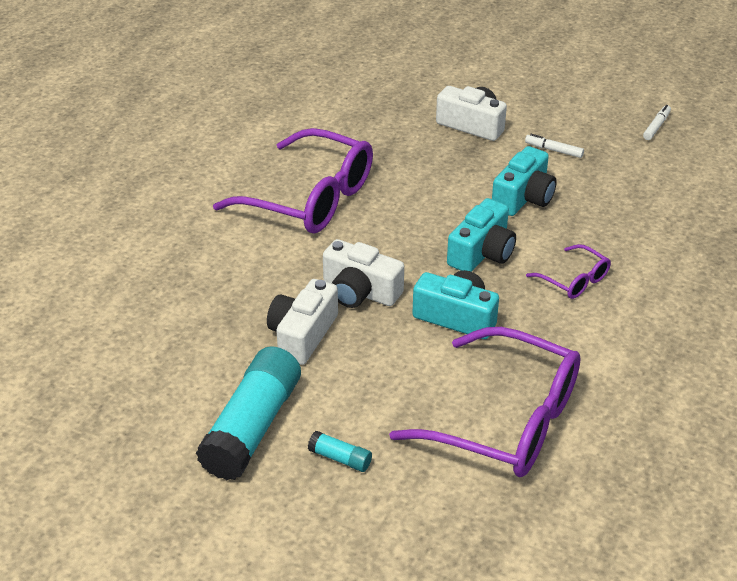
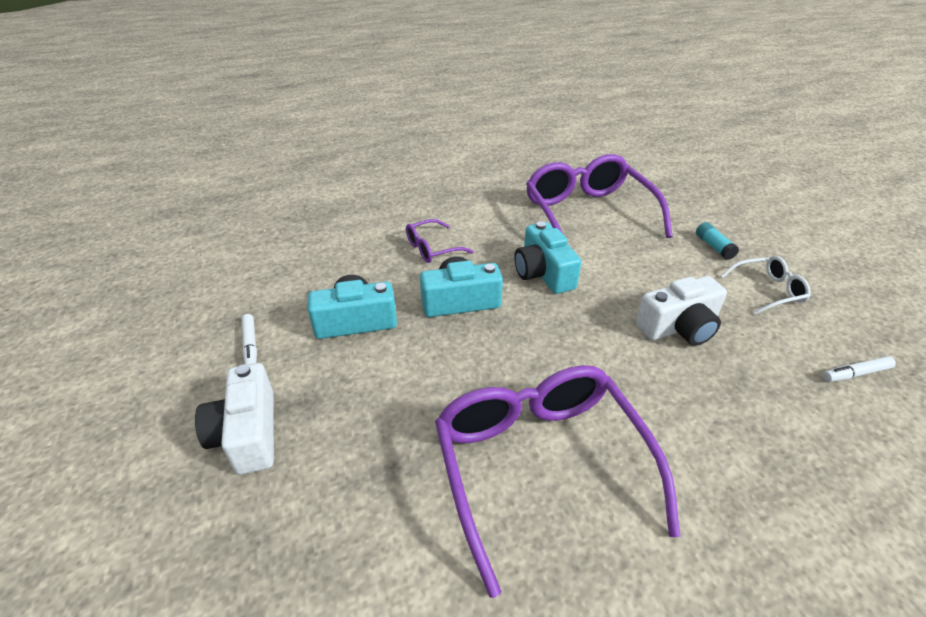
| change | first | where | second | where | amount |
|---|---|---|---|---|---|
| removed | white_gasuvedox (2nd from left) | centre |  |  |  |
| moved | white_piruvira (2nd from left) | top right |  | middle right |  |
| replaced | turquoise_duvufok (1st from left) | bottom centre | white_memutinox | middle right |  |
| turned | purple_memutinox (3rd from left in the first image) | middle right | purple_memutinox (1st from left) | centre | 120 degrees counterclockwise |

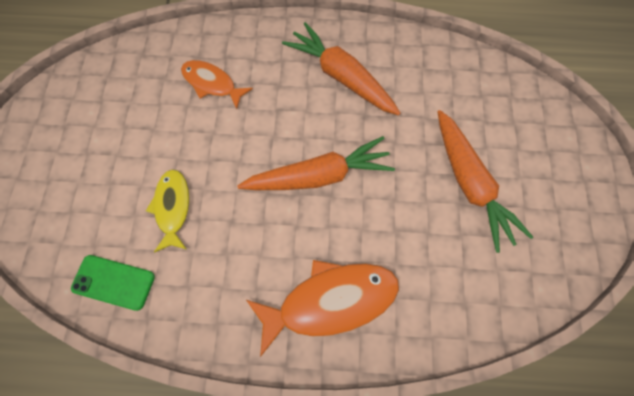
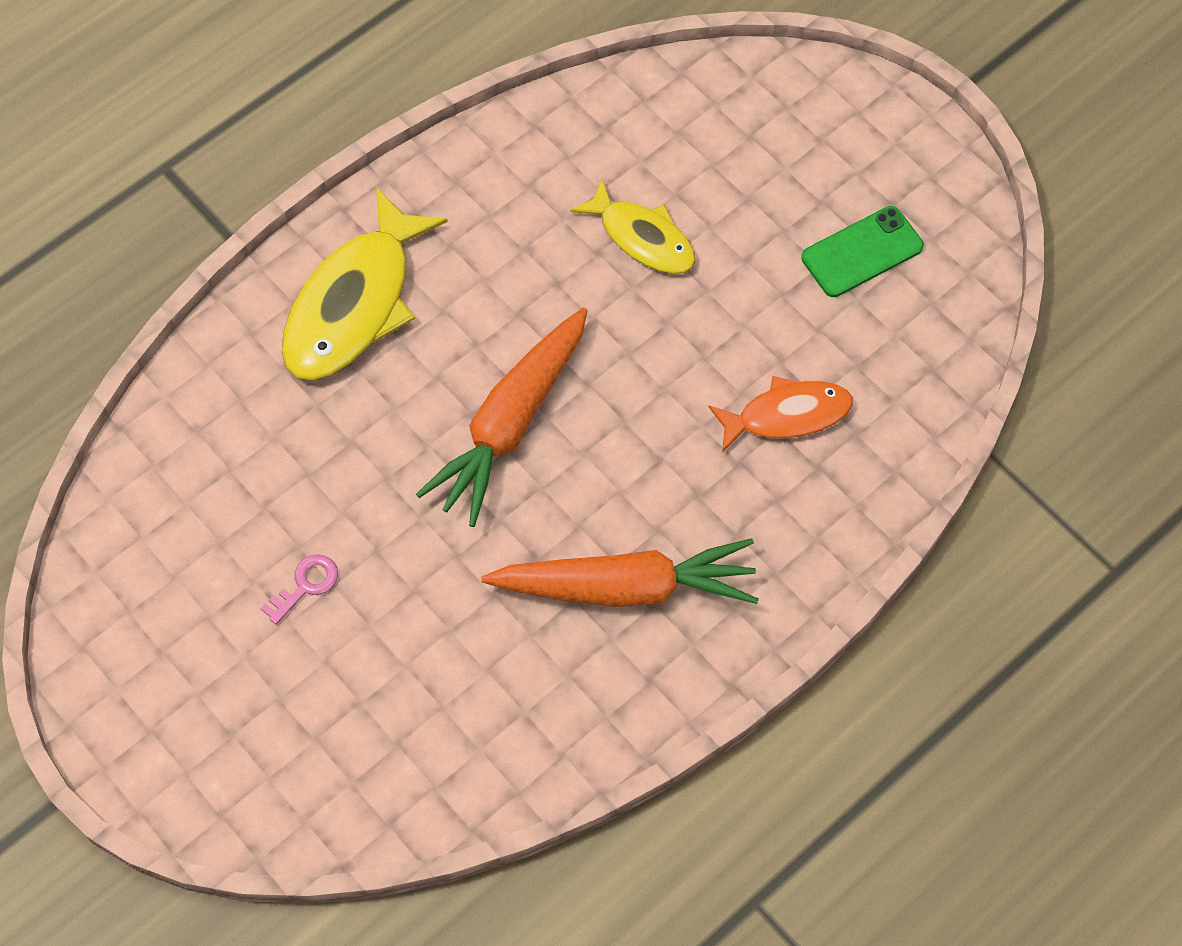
| change | first | where | second | where | amount |
|---|---|---|---|---|---|
| moved | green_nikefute | bottom left |  | top right |  |
| replaced | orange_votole (3rd from left) | middle right | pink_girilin | middle left |  |
| recoloured | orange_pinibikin (2nd from left) | bottom centre | yellow_pinibikin (1st from left) | top left |  |

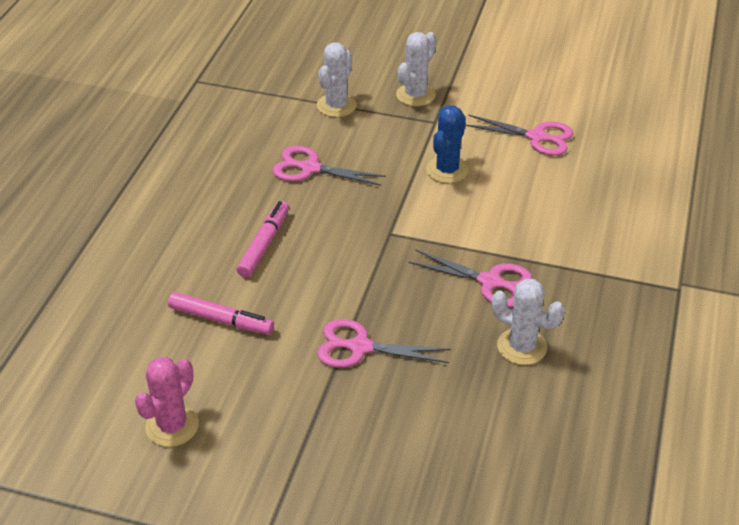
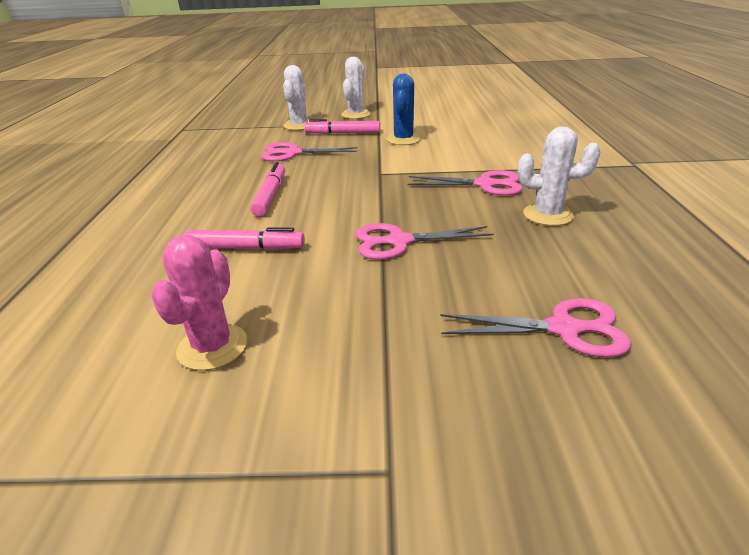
| change | first | where | second | where | amount |
|---|---|---|---|---|---|
| added |  |  | pink_piruvira (3rd from left) | top centre |  |
| moved | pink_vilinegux (4th from left) | top right |  | middle right |  |

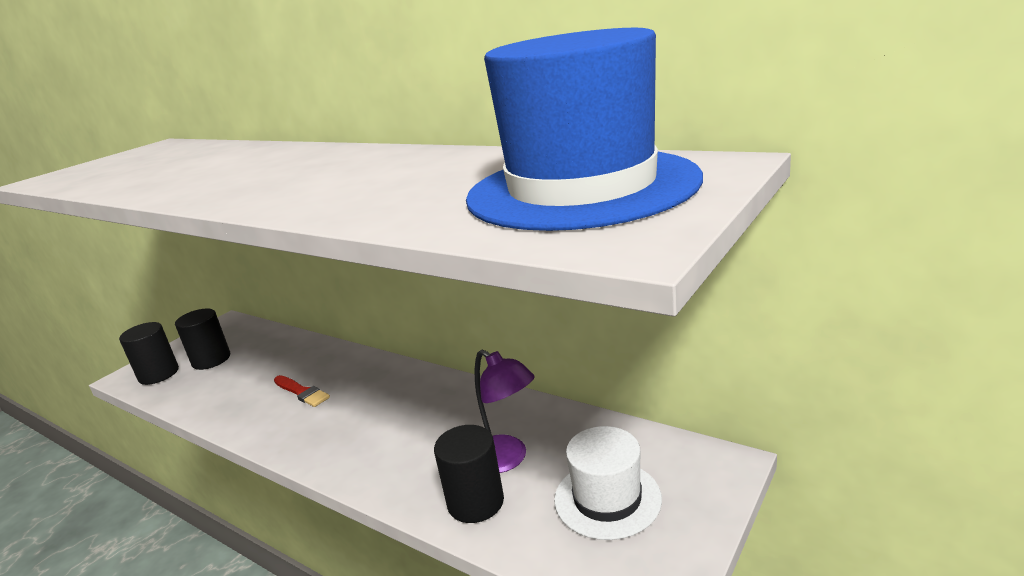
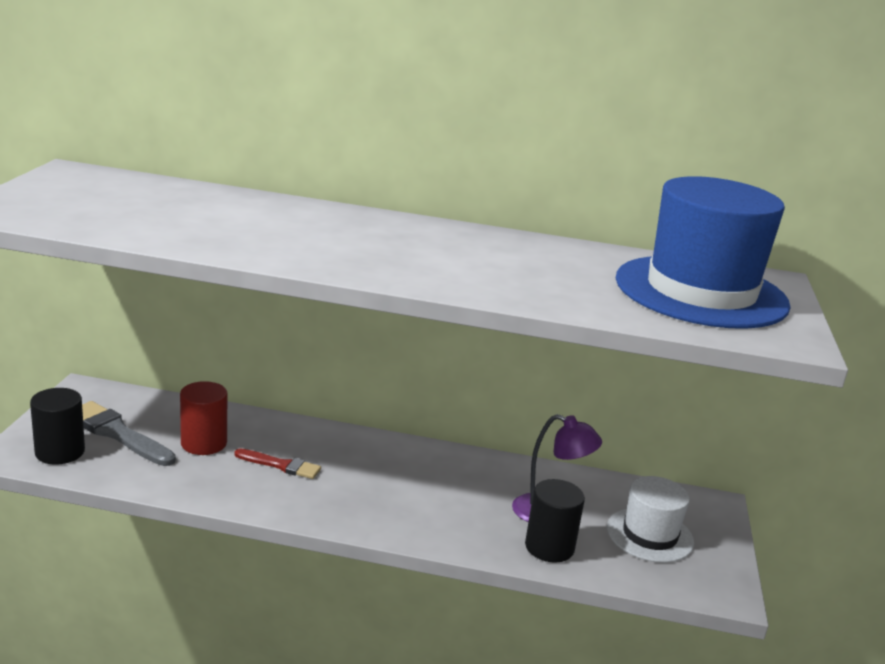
| change | first | where | second | where | amount |
|---|---|---|---|---|---|
| added |  |  | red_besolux | middle left |  |
| replaced | black_besolux (2nd from left) | middle left | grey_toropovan | middle left |  |

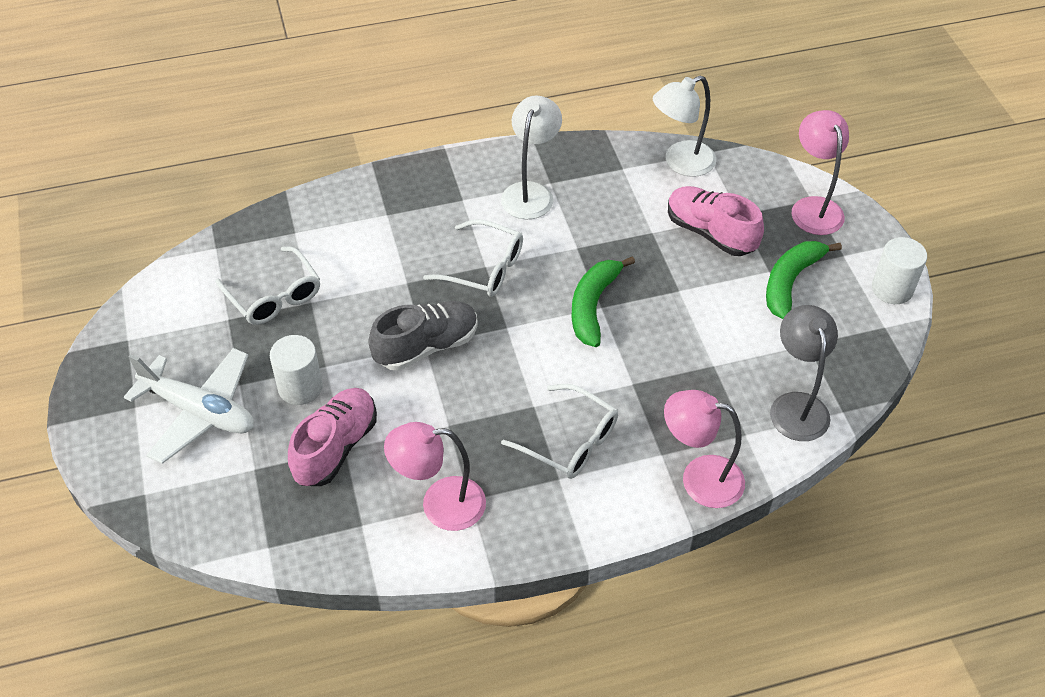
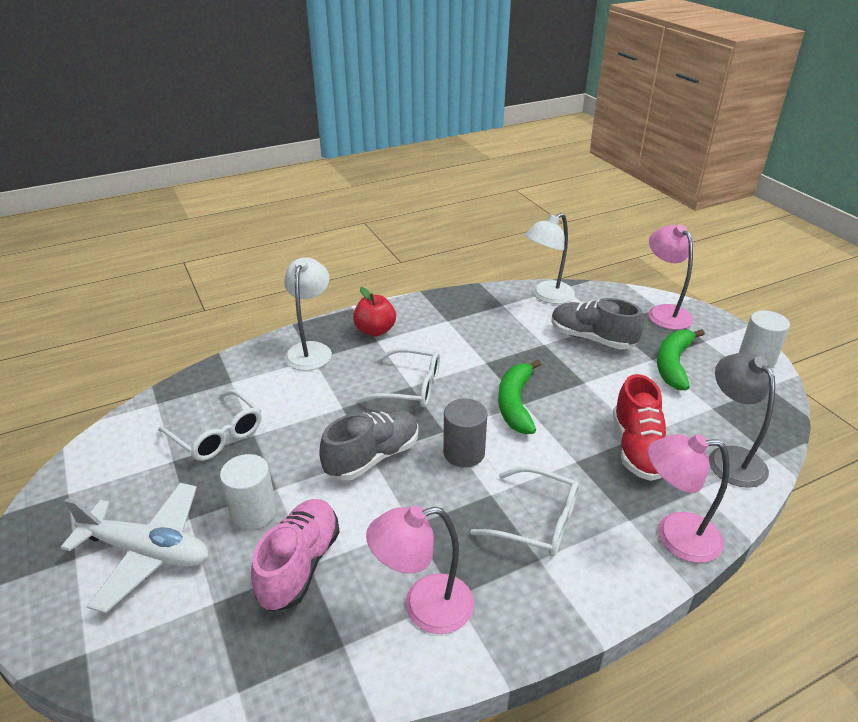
| change | first | where | second | where | amount |
|---|---|---|---|---|---|
| added |  |  | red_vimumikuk | centre |  |
| added |  |  | grey_besolux | centre |  |
| added |  |  | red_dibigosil | middle right |  |
| moved | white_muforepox (1st from left) | top centre |  | centre |  |
| recoloured | pink_dibigosil (2nd from left) | top right | grey_dibigosil (2nd from left) | middle right |  |

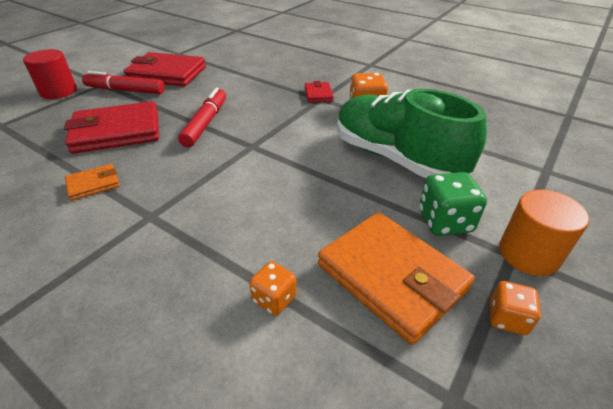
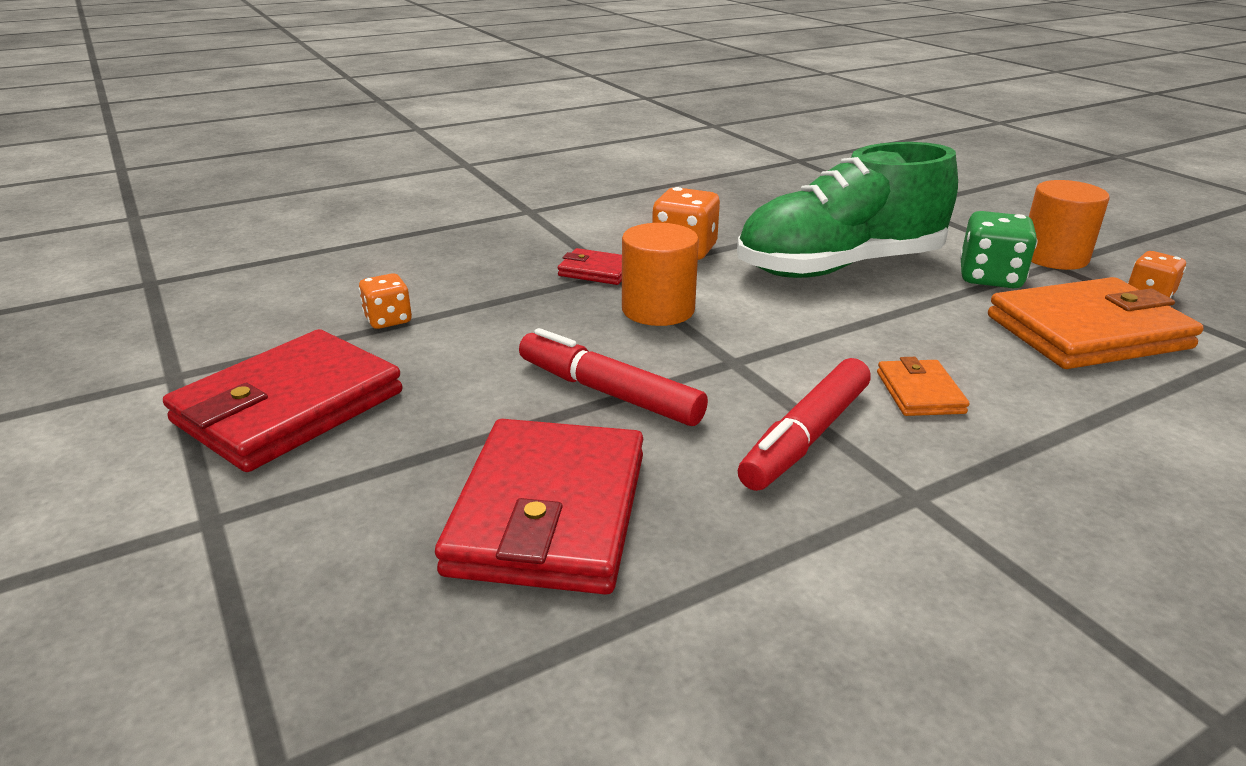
| change | first | where | second | where | amount |
|---|---|---|---|---|---|
| removed | red_besolux | top left |  |  |  |
| added |  |  | orange_besolux (1st from left) | centre |  |
| moved | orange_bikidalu (1st from left) | middle left |  | middle right |  |
| moved | red_piruvira (1st from left in the first image) | top left | red_piruvira (2nd from left) | centre |  |
| moved | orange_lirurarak (1st from left) | bottom centre |  | middle left |  |

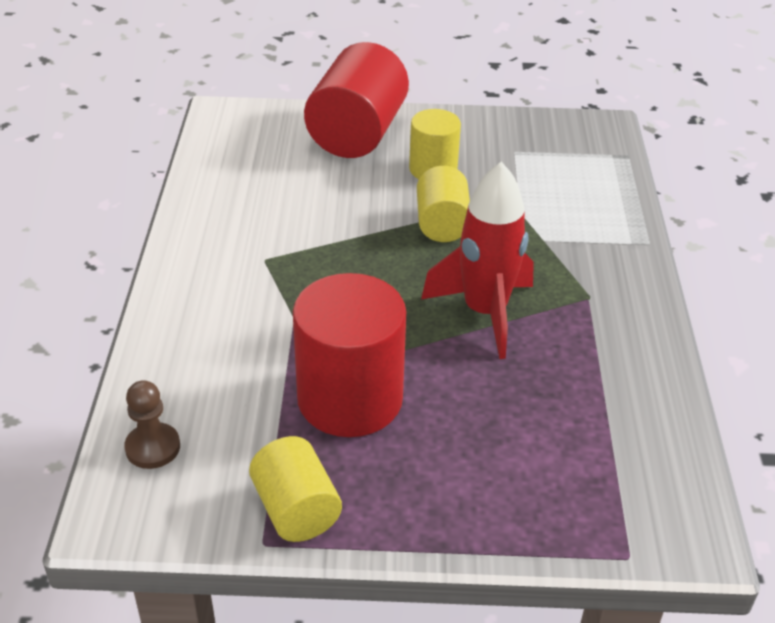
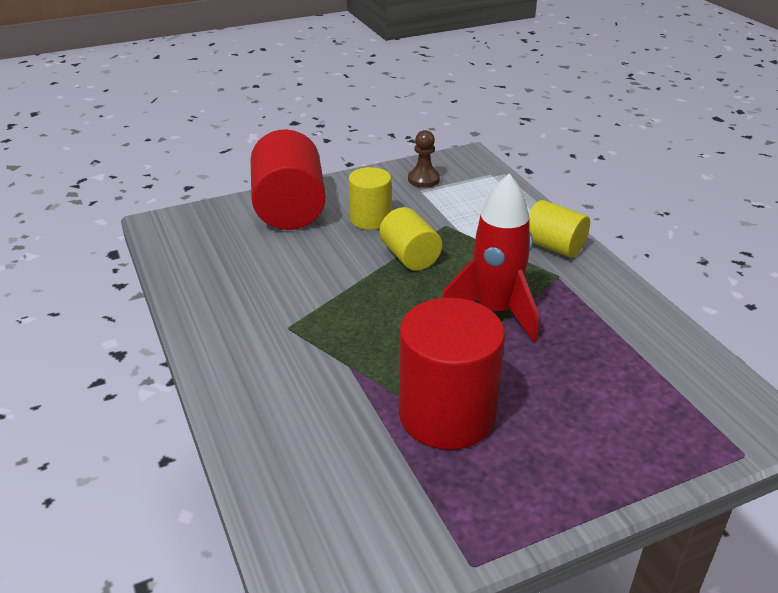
| change | first | where | second | where | amount |
|---|---|---|---|---|---|
| moved | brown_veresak | bottom left |  | top centre |  |
| moved | yellow_besolux (1st from left in the first image) | bottom centre | yellow_besolux (3rd from left) | middle right |  |

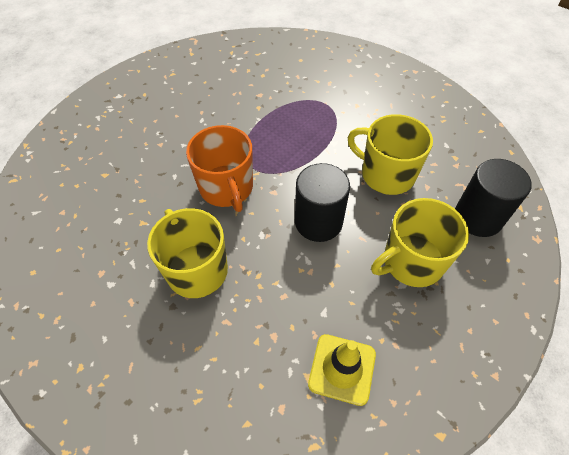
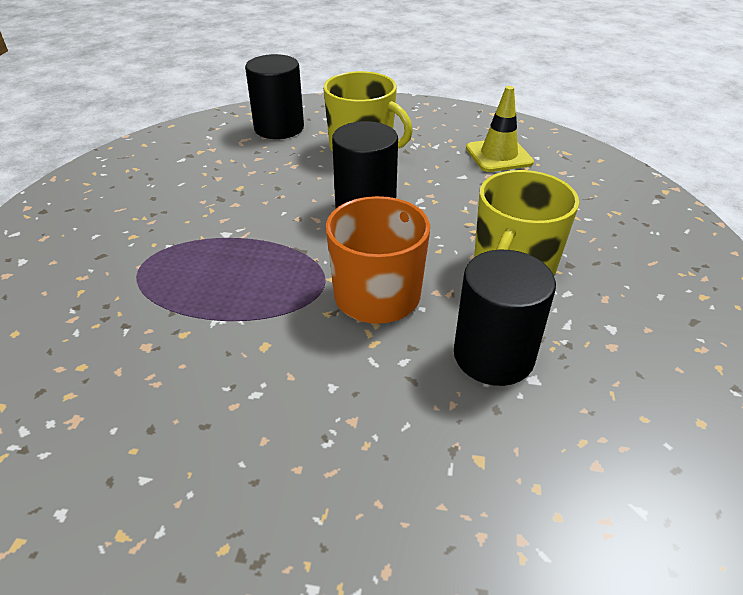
| change | first | where | second | where | amount |
|---|---|---|---|---|---|
| removed | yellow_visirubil (2nd from left) | middle right |  |  |  |
| added |  |  | black_besolux (3rd from left) | middle right |  |

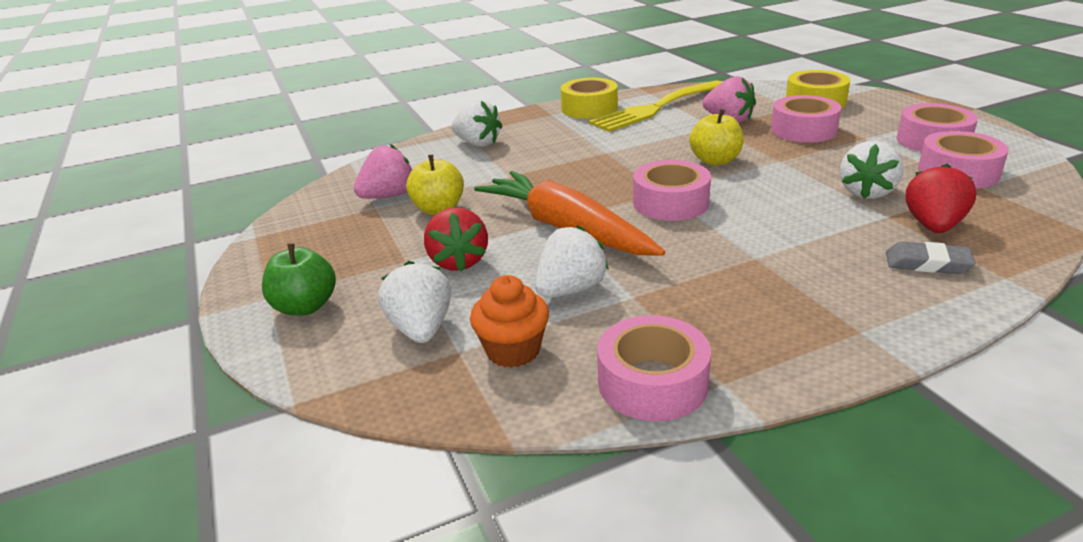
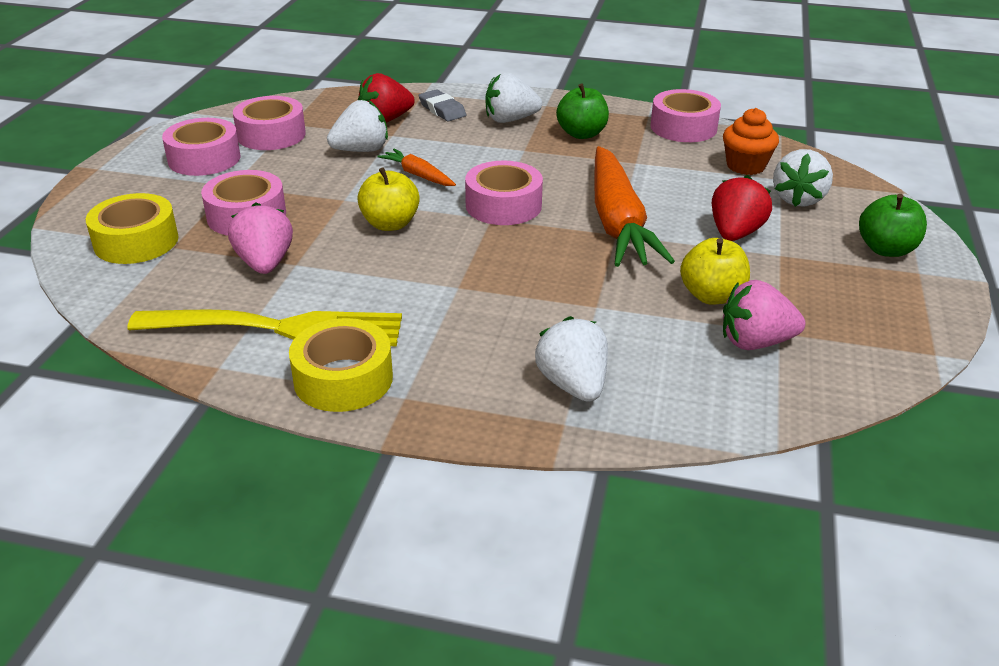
| change | first | where | second | where | amount |
|---|---|---|---|---|---|
| added |  |  | orange_votole (1st from left) | top centre |  |
| added |  |  | green_vimumikuk (1st from left) | top centre |  |
| moved | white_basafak (3rd from left in the first image) | centre | white_basafak (2nd from left) | top centre |  |

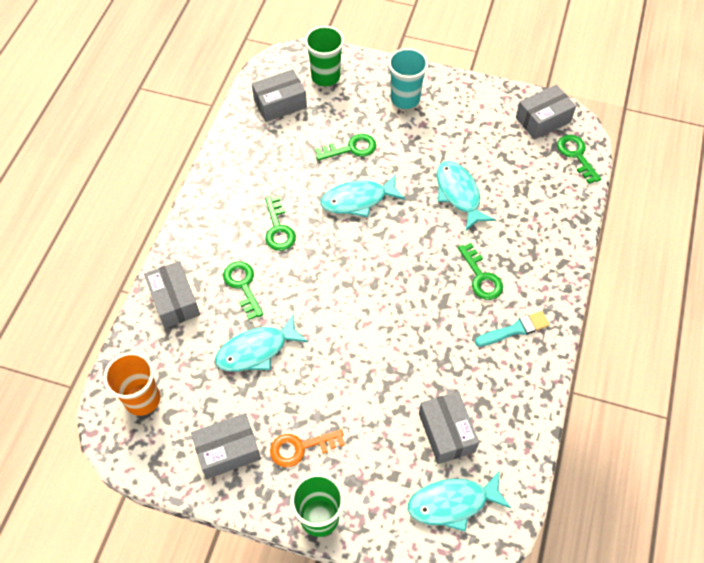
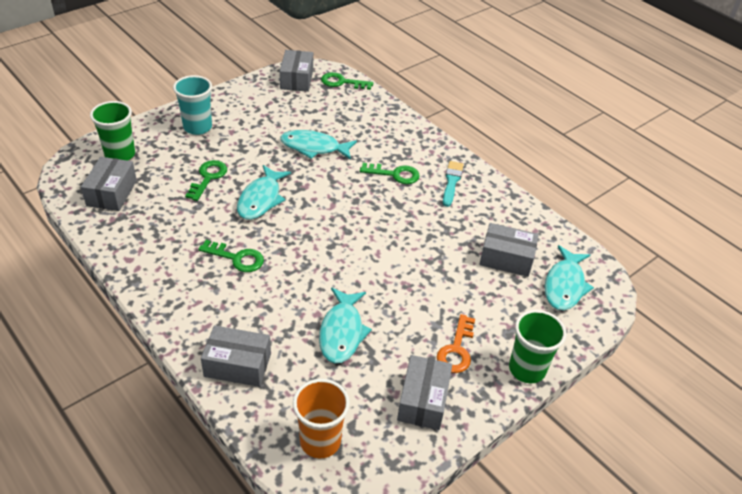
| change | first | where | second | where | amount |
|---|---|---|---|---|---|
| removed | green_girilin (1st from left) | centre |  |  |  |

